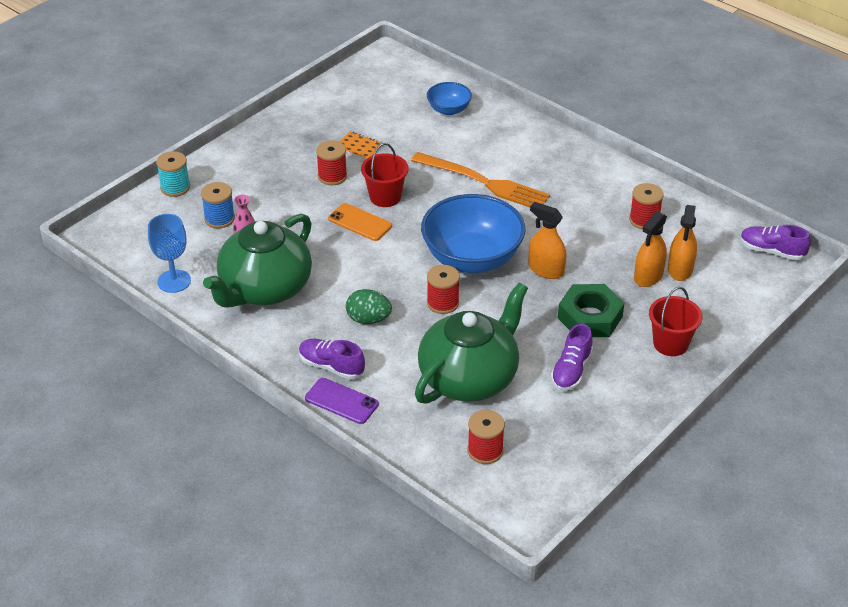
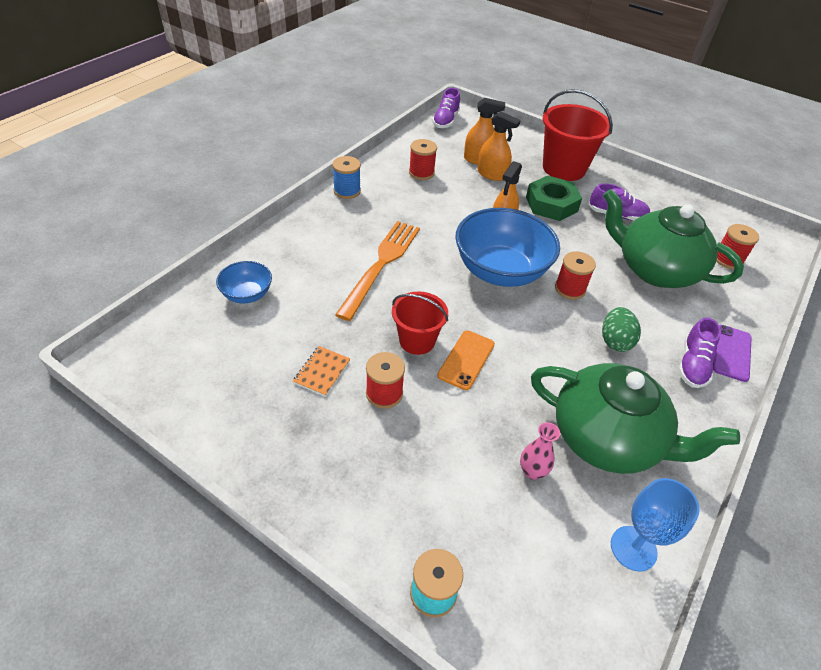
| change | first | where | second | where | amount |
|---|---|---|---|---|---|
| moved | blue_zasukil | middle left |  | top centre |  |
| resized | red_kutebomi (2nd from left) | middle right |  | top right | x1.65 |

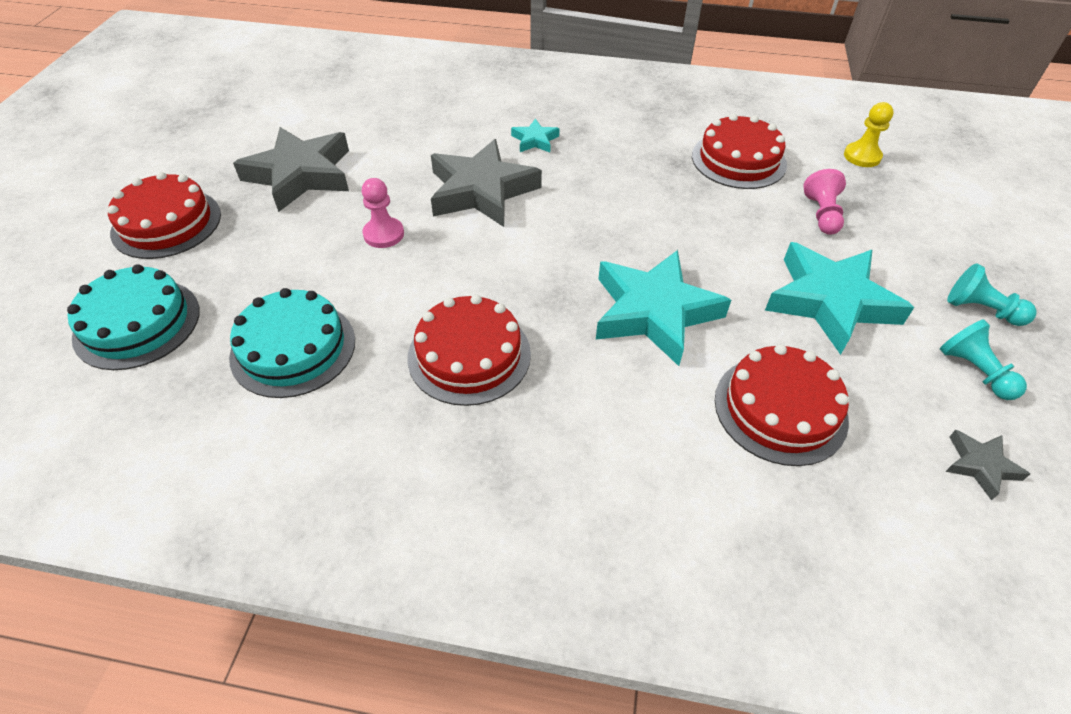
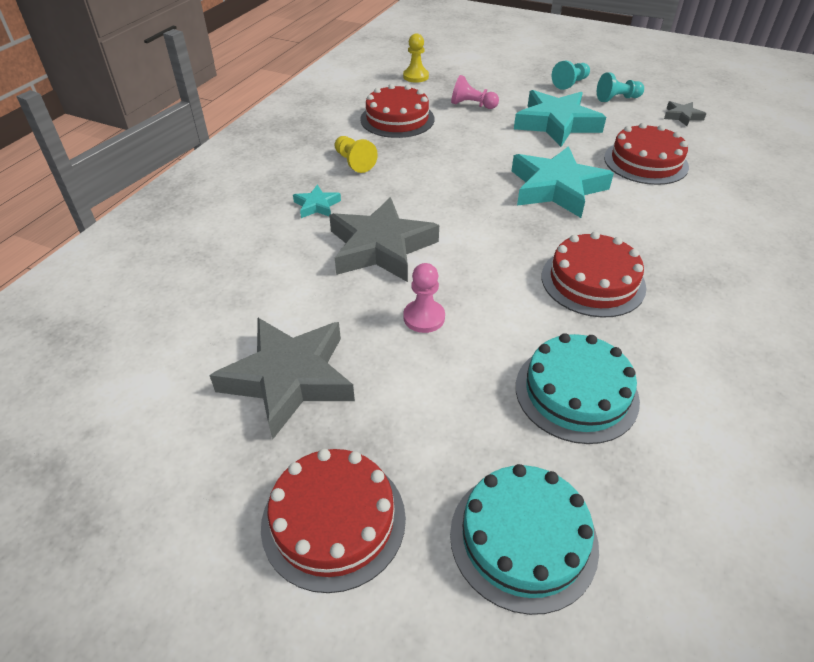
| change | first | where | second | where | amount |
|---|---|---|---|---|---|
| added |  |  | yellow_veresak (1st from left) | top centre |  |

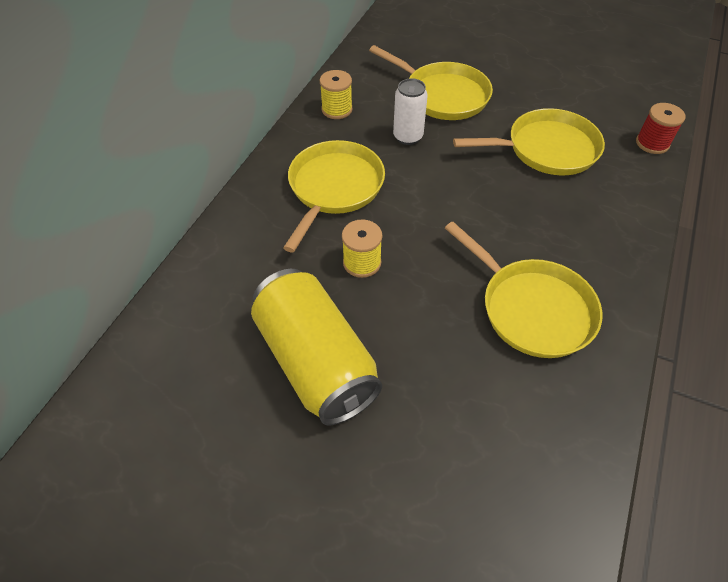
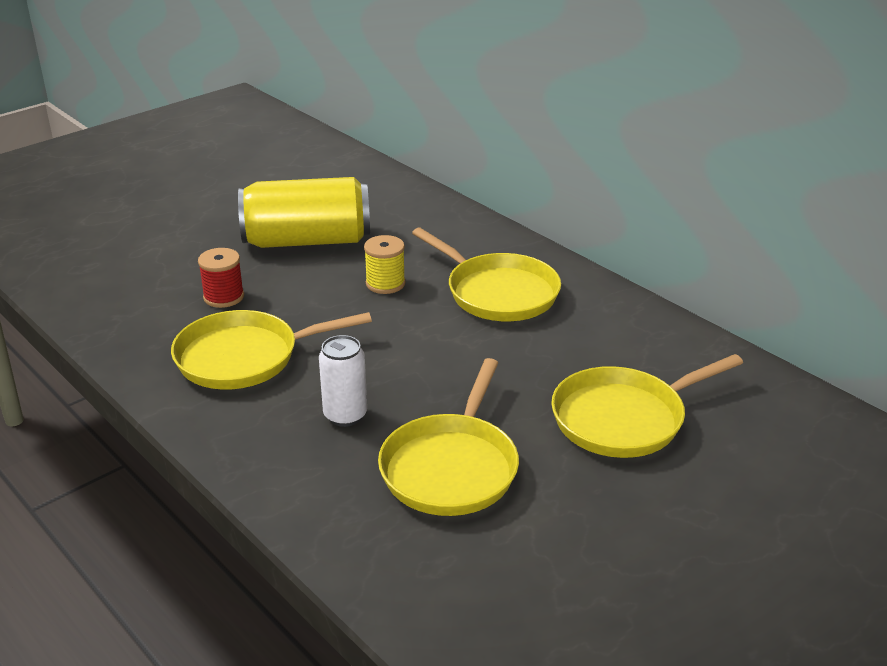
| change | first | where | second | where | amount |
|---|---|---|---|---|---|
| removed | yellow_zasukil (1st from left) | top centre |  |  |  |
| moved | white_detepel | top centre |  | centre |  |
| moved | red_zasukil | top right |  | middle left |  |

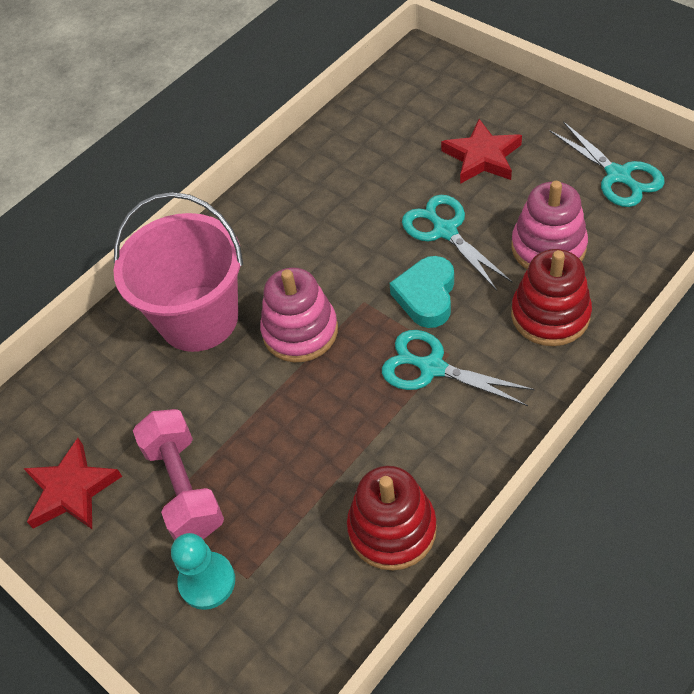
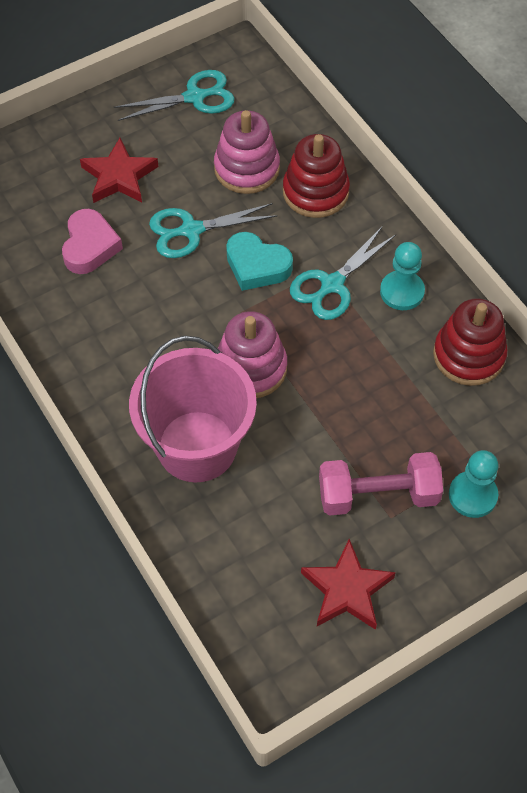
| change | first | where | second | where | amount |
|---|---|---|---|---|---|
| added |  |  | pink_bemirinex | top left |  |
| added |  |  | turquoise_veresak (1st from left) | middle right |  |

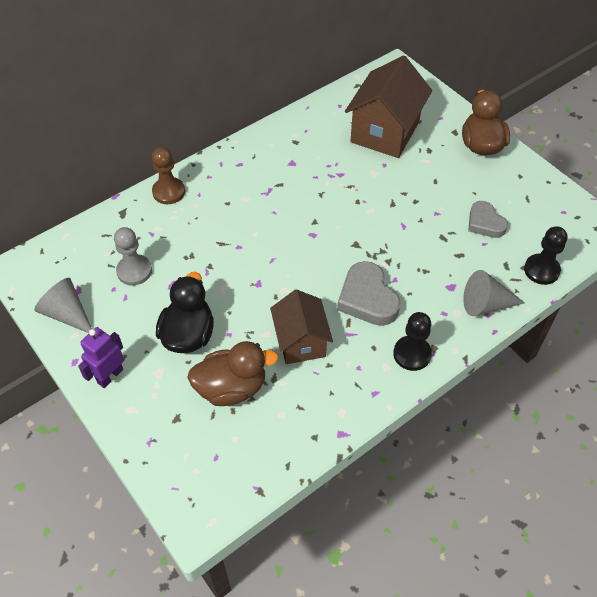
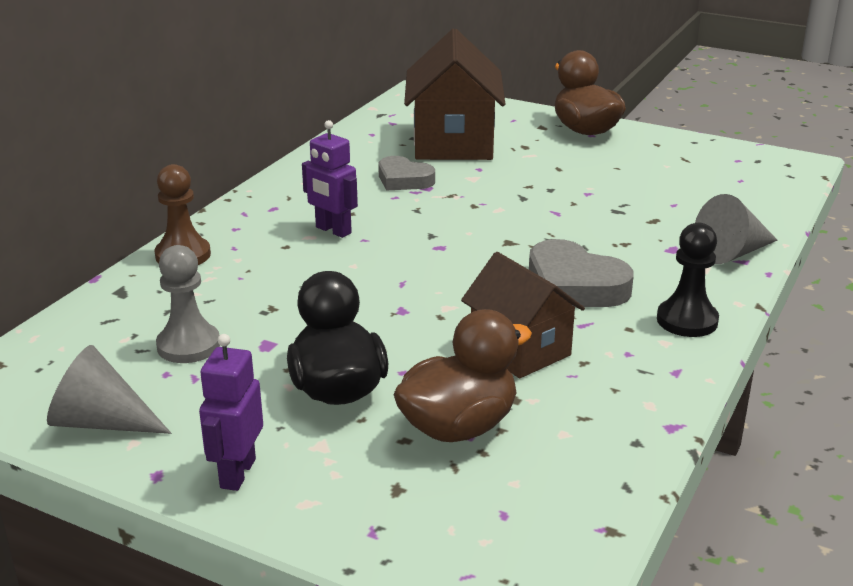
| change | first | where | second | where | amount |
|---|---|---|---|---|---|
| removed | black_veresak (2nd from left) | middle right |  |  |  |
| added |  |  | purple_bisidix (2nd from left) | top centre |  |
| moved | grey_bemirinex (2nd from left in the first image) | middle right | grey_bemirinex (1st from left) | top centre |  |

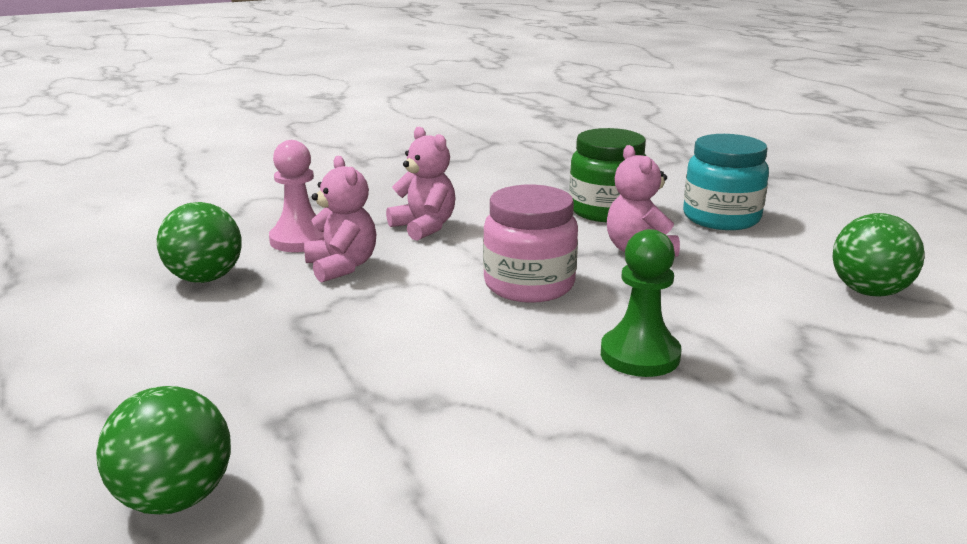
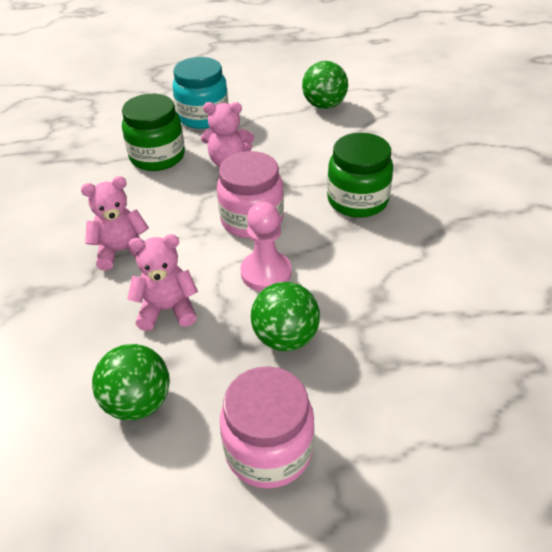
| change | first | where | second | where | amount |
|---|---|---|---|---|---|
| added |  |  | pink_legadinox (2nd from left) | bottom centre |  |
| moved | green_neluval (1st from left in the first image) | bottom left | green_neluval (2nd from left) | centre |  |
| moved | pink_veresak | middle left |  | centre |  |
| replaced | green_veresak | centre | green_legadinox (2nd from left) | top centre |  |

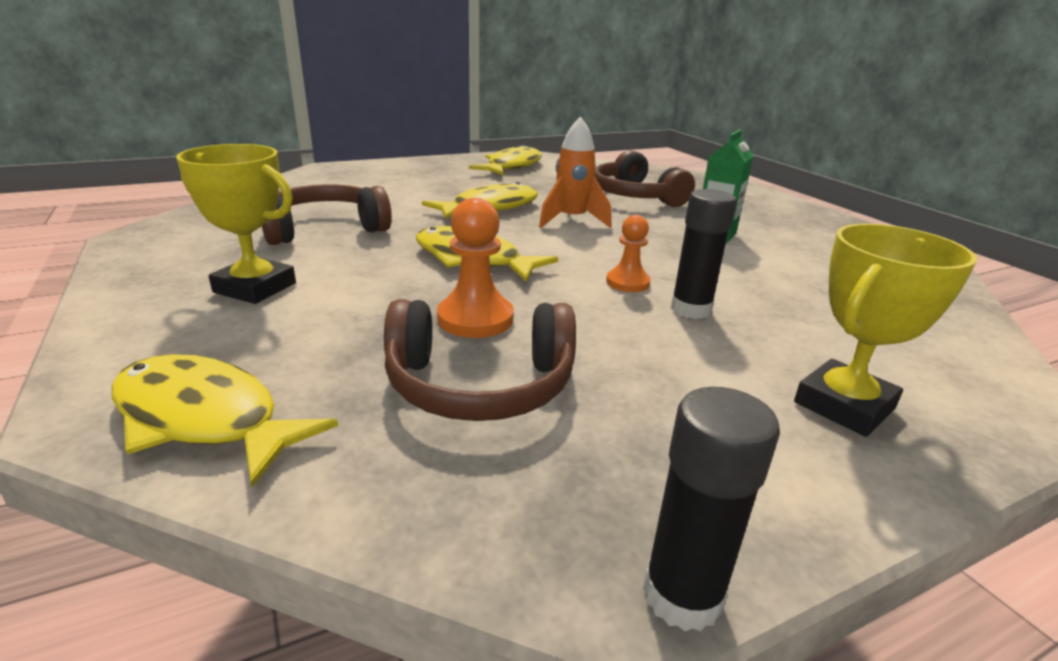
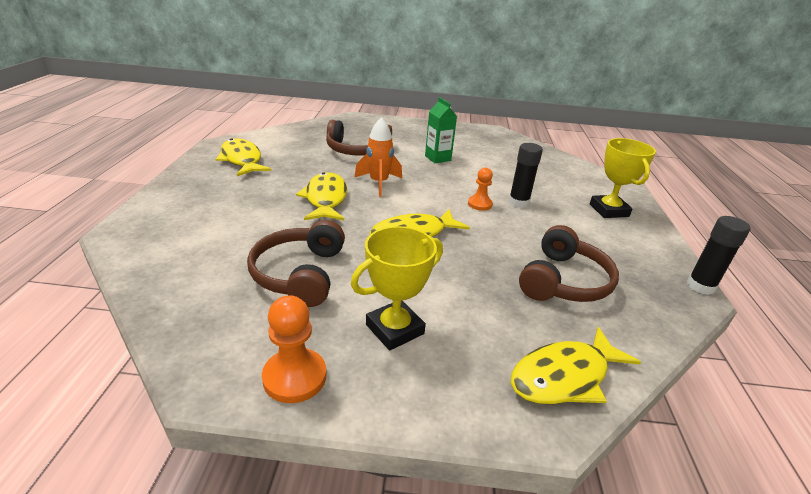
| change | first | where | second | where | amount |
|---|---|---|---|---|---|
| moved | orange_veresak (1st from left) | centre |  | bottom centre |  |

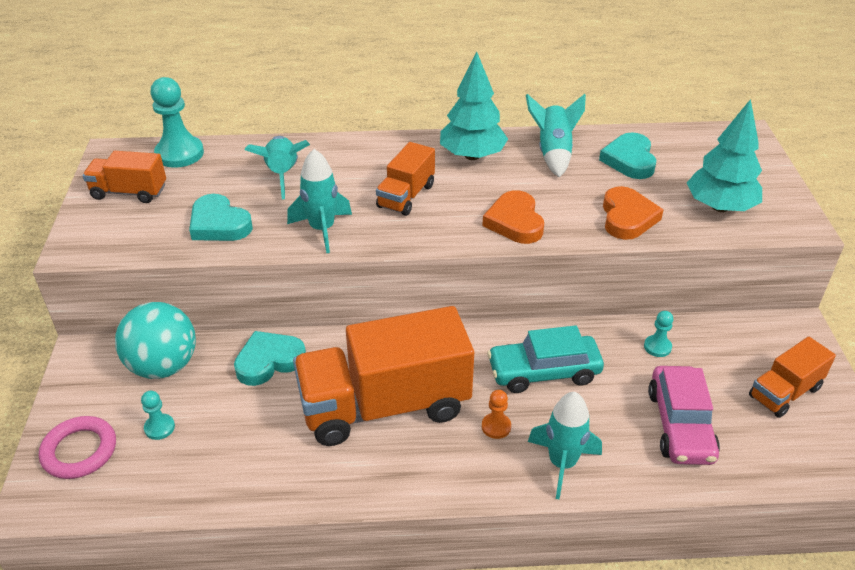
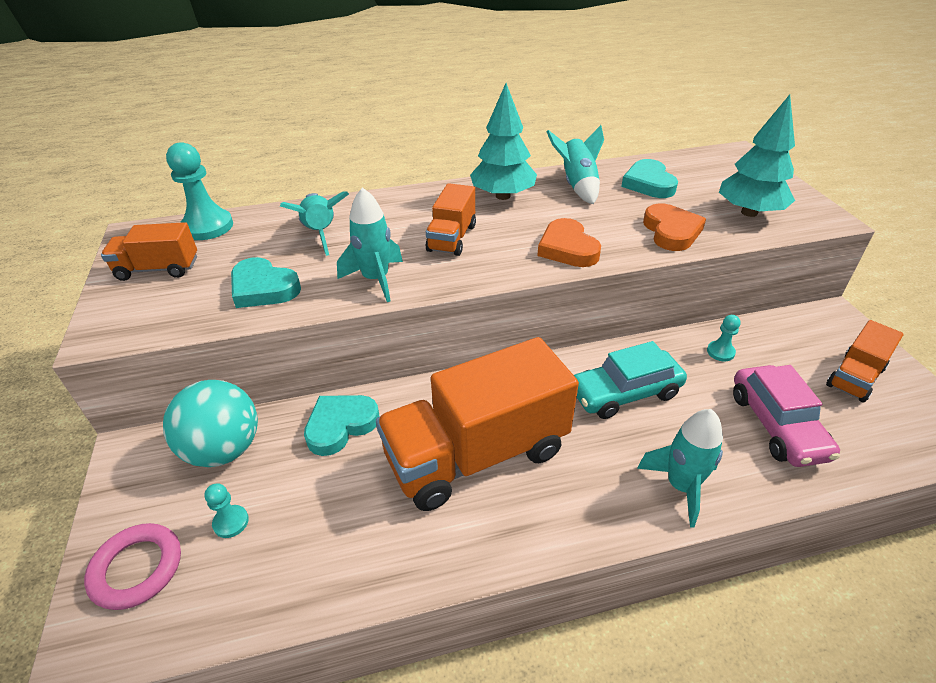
| change | first | where | second | where | amount |
|---|---|---|---|---|---|
| removed | orange_veresak | bottom centre |  |  |  |

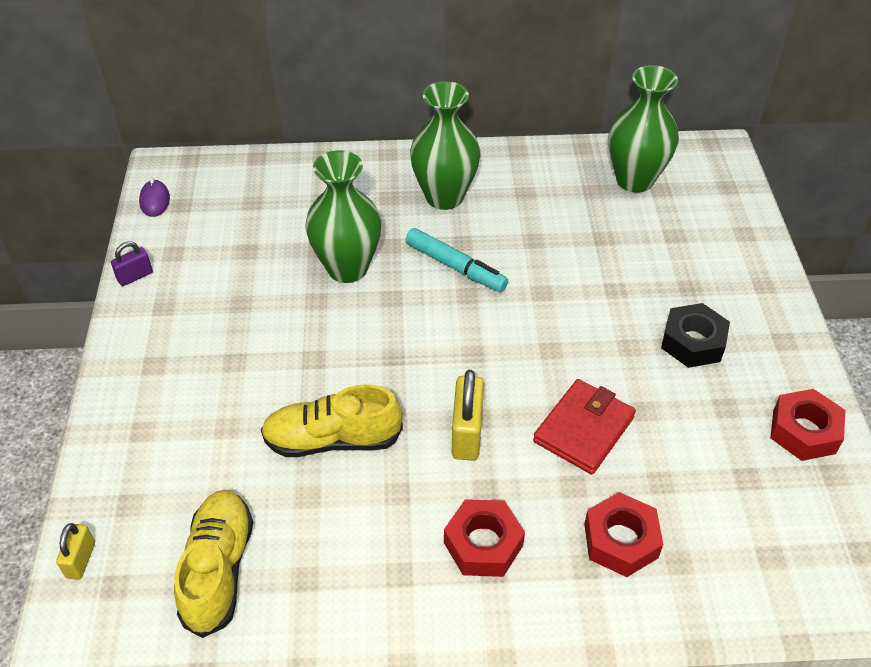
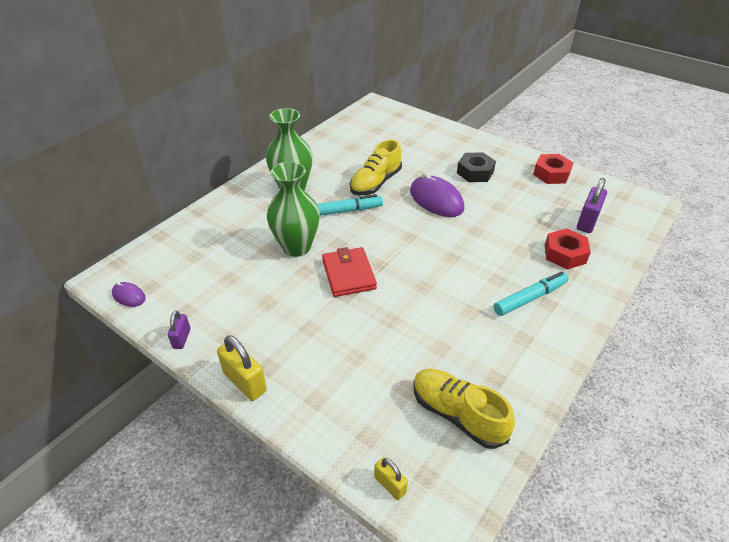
| change | first | where | second | where | amount |
|---|---|---|---|---|---|
| removed | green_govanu (3rd from left) | top right |  |  |  |
| added |  |  | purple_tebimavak (2nd from left) | centre |  |
| added |  |  | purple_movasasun (2nd from left) | middle right |  |
| moved | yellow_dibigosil (2nd from left in the first image) | centre | yellow_dibigosil (1st from left) | top centre |  |
| moved | yellow_movasasun (2nd from left in the first image) | centre | yellow_movasasun (1st from left) | bottom left |  |
| moved | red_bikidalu | middle right |  | centre |  |
| replaced | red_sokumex (1st from left) | bottom centre | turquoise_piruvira (2nd from left) | middle right |  |

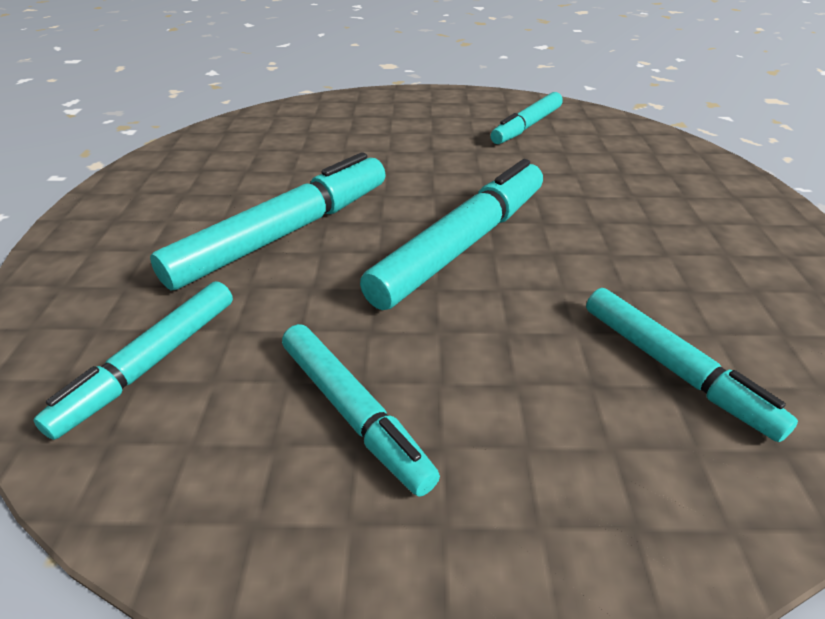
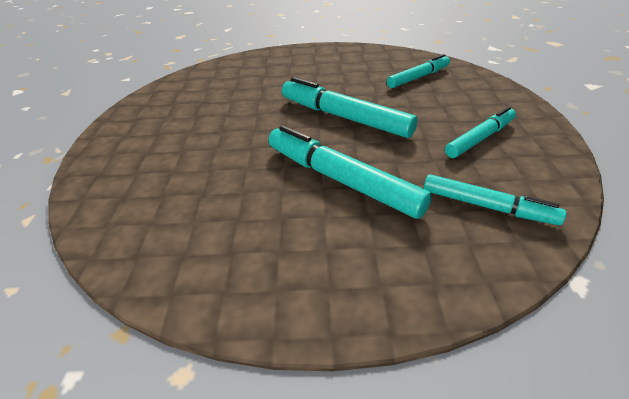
| change | first | where | second | where | amount |
|---|---|---|---|---|---|
| removed | turquoise_piruvira (5th from left) | top centre |  |  |  |

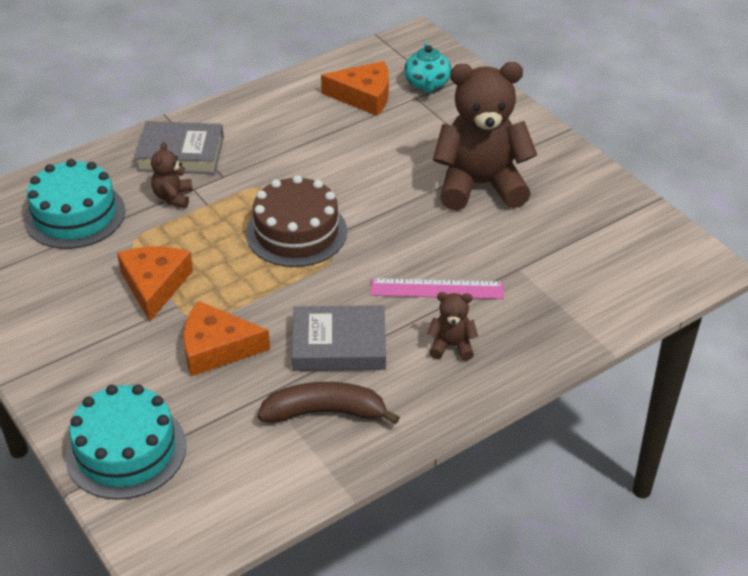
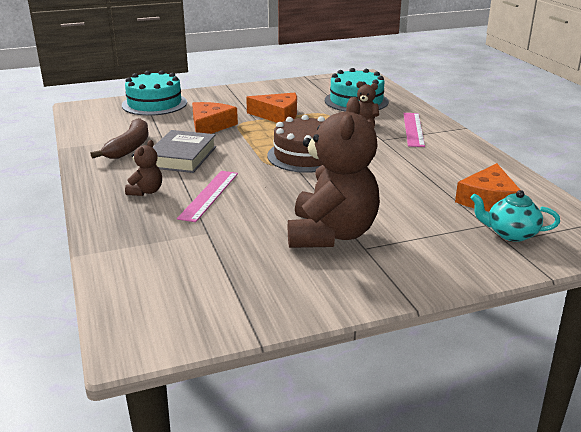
| change | first | where | second | where | amount |
|---|---|---|---|---|---|
| replaced | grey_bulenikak (1st from left) | top left | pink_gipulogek (2nd from left) | top right |  |

